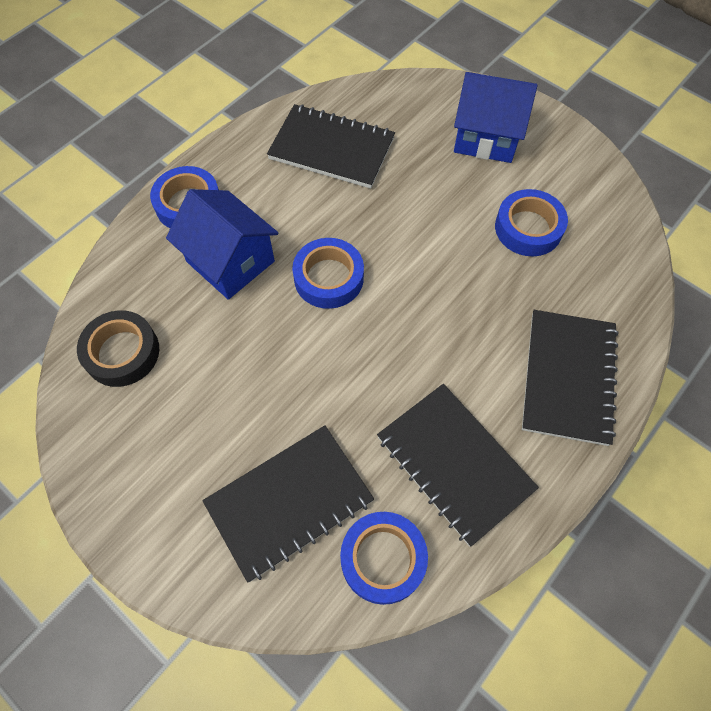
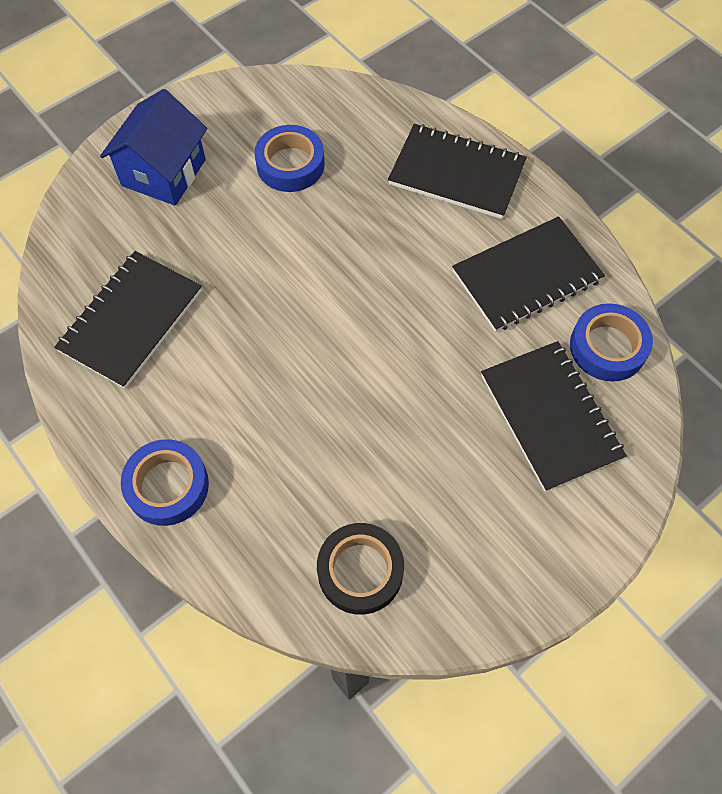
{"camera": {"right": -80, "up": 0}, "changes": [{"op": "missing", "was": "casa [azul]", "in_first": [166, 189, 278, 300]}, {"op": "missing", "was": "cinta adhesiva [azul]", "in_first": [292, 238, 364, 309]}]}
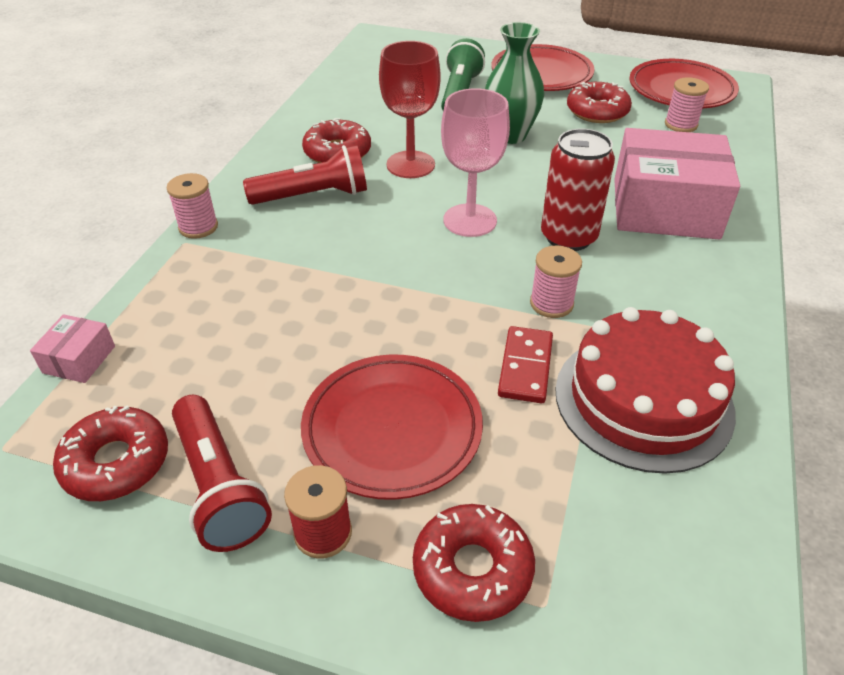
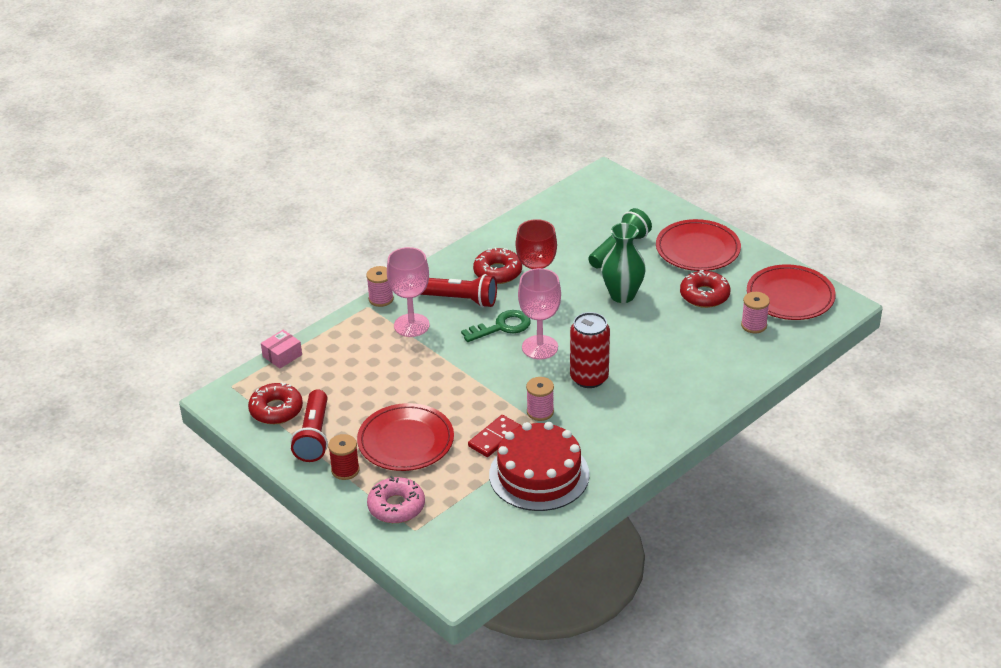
{"camera": {"right": 30, "up": -5}, "changes": [{"op": "missing", "was": "caja [rosa]", "in_first": [614, 128, 740, 240]}, {"op": "colour", "was": "rosquilla [rojo]", "now": "rosquilla [rosa]", "in_first": [413, 504, 535, 622], "in_second": [367, 476, 425, 523]}, {"op": "appeared", "now": "copa [rosa]", "in_second": [387, 247, 430, 337]}, {"op": "appeared", "now": "llave [verde]", "in_second": [461, 310, 531, 342]}]}
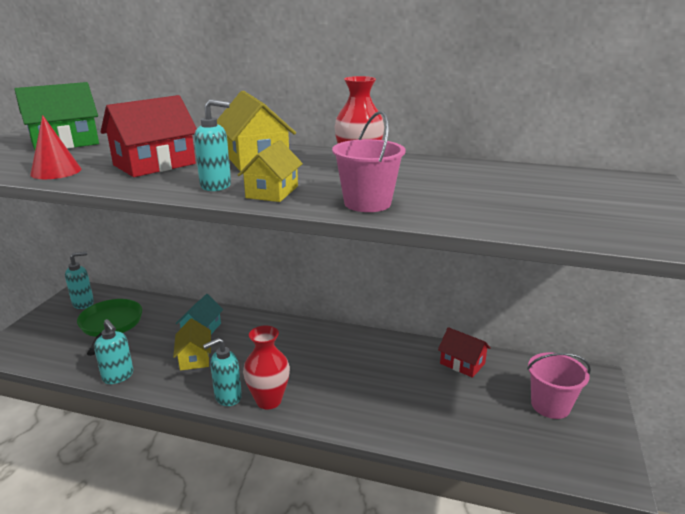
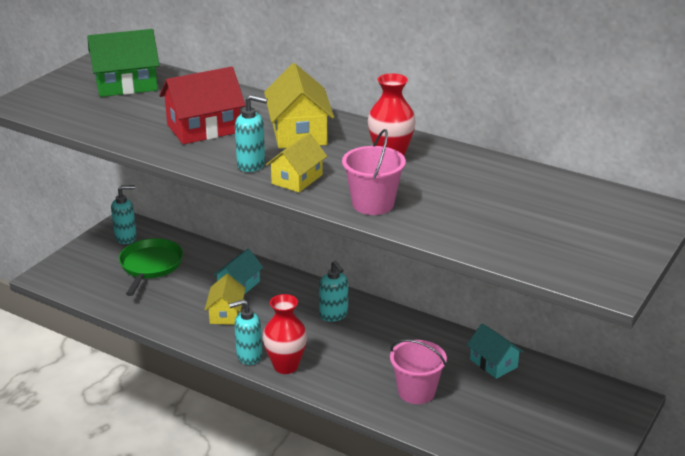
{"camera": {"right": 15, "up": 5}, "changes": [{"op": "missing", "was": "cono [rojo]", "in_first": [30, 115, 81, 179]}, {"op": "relocated", "was": "dispensador de jabón [turquesa]", "in_first": [94, 319, 133, 384], "in_second": [319, 261, 348, 322]}, {"op": "colour", "was": "casa [rojo]", "now": "casa [turquesa]", "in_first": [438, 327, 491, 378], "in_second": [467, 323, 524, 379]}, {"op": "relocated", "was": "balde [rosa]", "in_first": [527, 352, 591, 419], "in_second": [390, 339, 447, 404]}]}
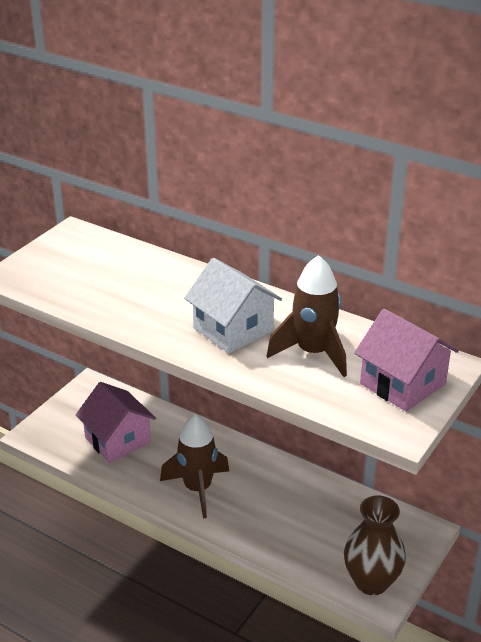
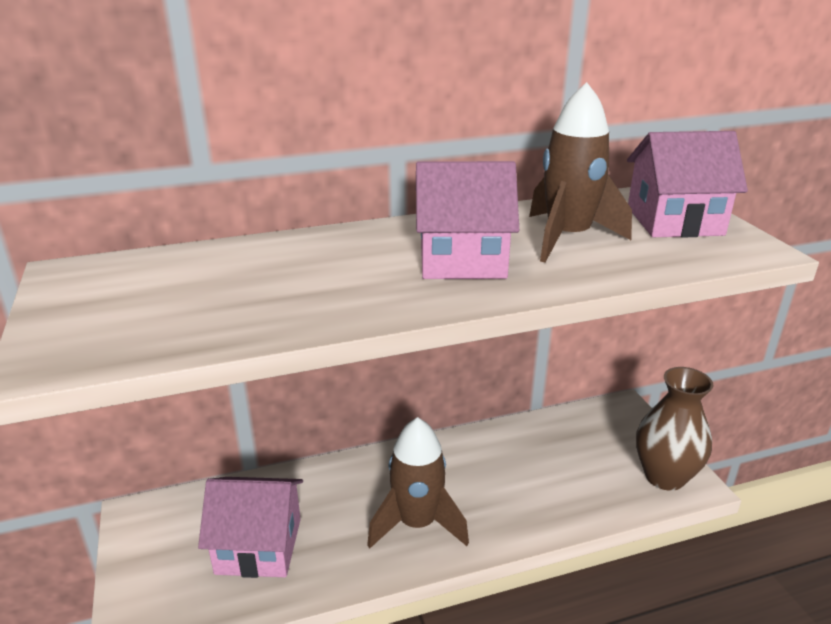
{"camera": {"right": -50, "up": -5}, "changes": [{"op": "colour", "was": "casa [blanco]", "now": "casa [rosa]", "in_first": [184, 258, 282, 353], "in_second": [416, 161, 519, 279]}]}
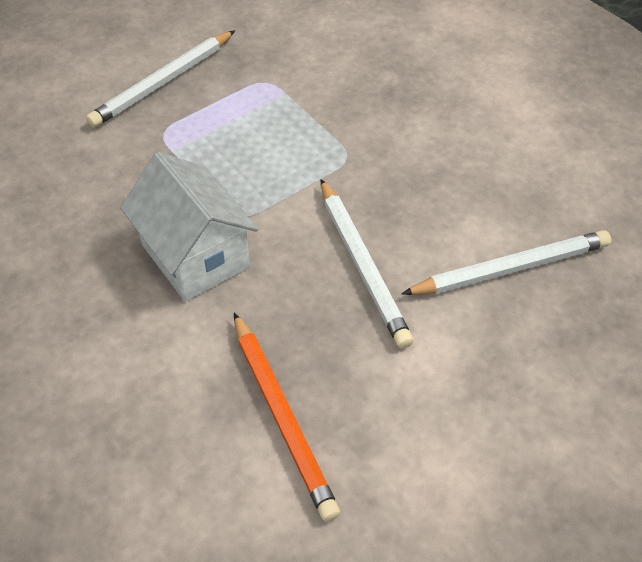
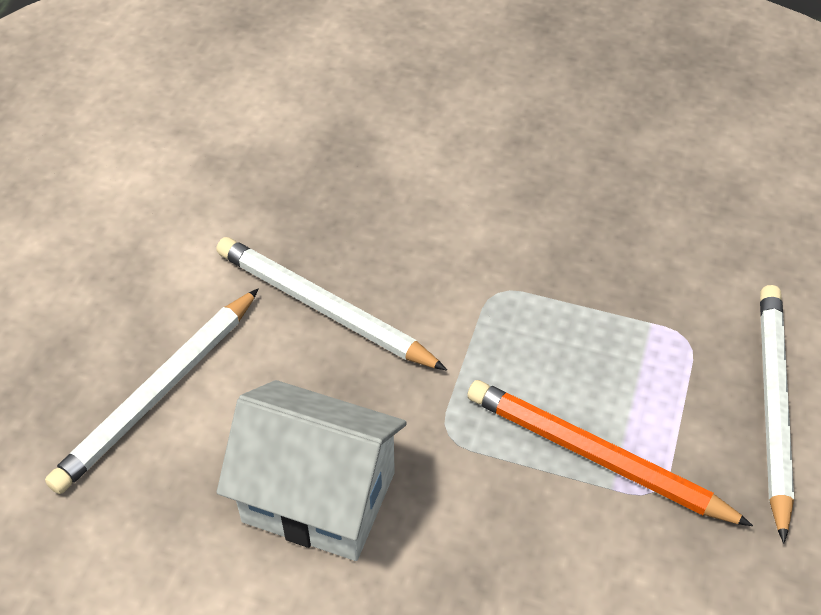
{"camera": {"right": 145, "up": 0}, "changes": [{"op": "relocated", "was": "casa [blanco]", "in_first": [120, 152, 259, 302], "in_second": [217, 380, 407, 561]}, {"op": "relocated", "was": "lápiz [naranja]", "in_first": [234, 313, 340, 522], "in_second": [467, 380, 753, 526]}]}
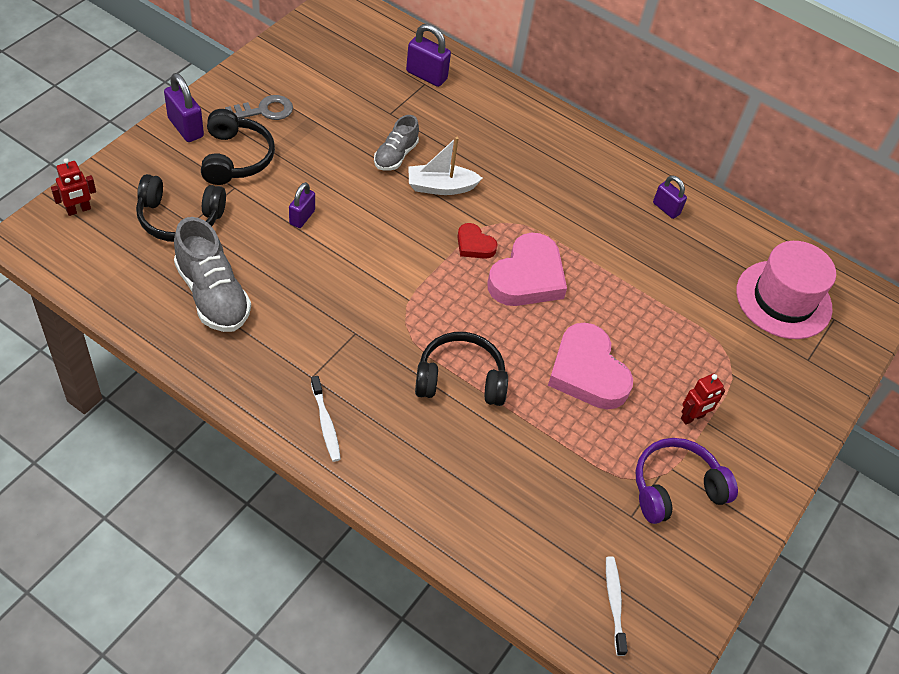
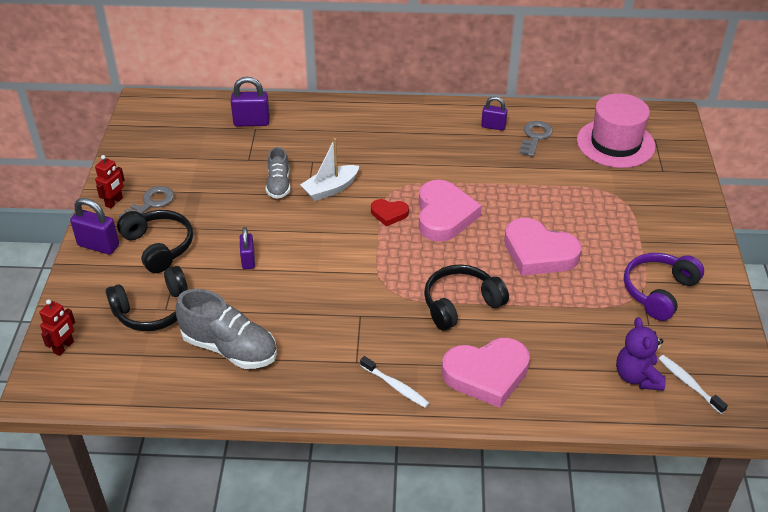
{"camera": {"right": -25, "up": -10}, "changes": [{"op": "relocated", "was": "robot [rojo]", "in_first": [681, 374, 725, 425], "in_second": [95, 155, 125, 209]}, {"op": "appeared", "now": "llave [gris]", "in_second": [519, 121, 553, 157]}, {"op": "appeared", "now": "osito [morado]", "in_second": [616, 317, 666, 391]}, {"op": "appeared", "now": "corazón [rosa]", "in_second": [442, 338, 530, 408]}]}
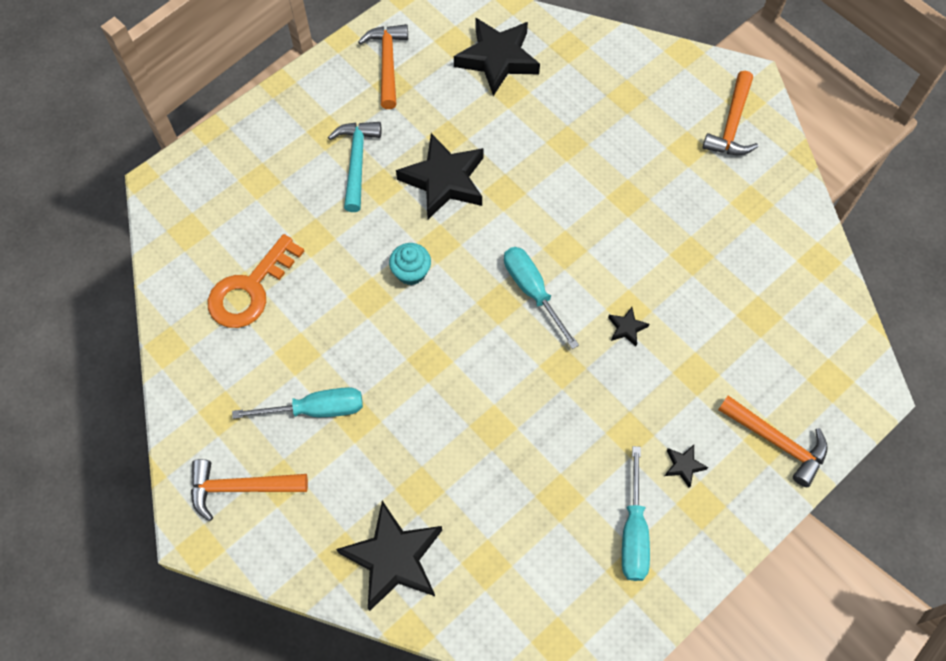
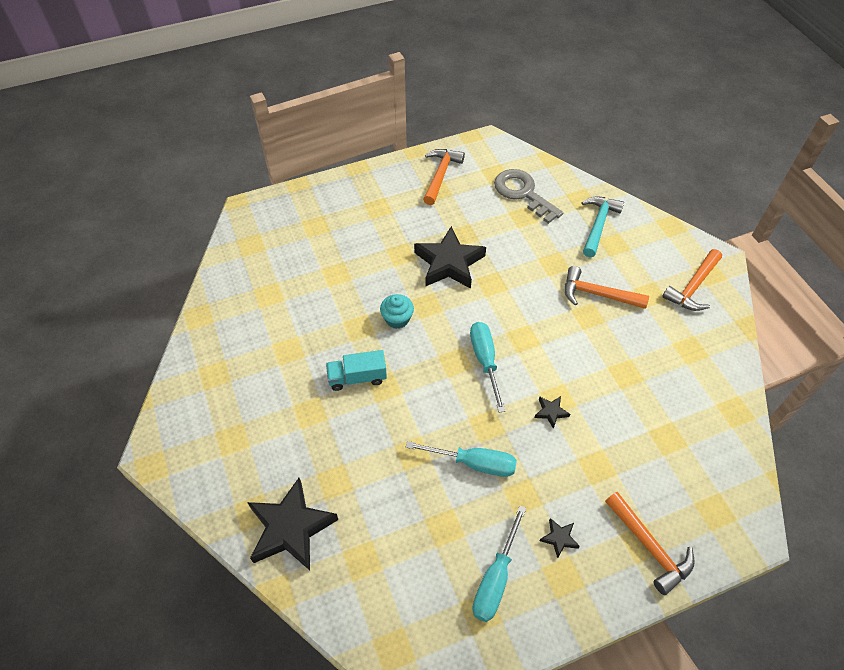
{"camera": {"right": 20, "up": -10}, "changes": [{"op": "exchanged", "was": "estrella [negro]", "now": "llave [gris]", "in_first": [454, 17, 540, 96], "in_second": [494, 169, 563, 224]}, {"op": "relocated", "was": "martillo [turquesa]", "in_first": [328, 122, 381, 212], "in_second": [581, 196, 624, 257]}, {"op": "missing", "was": "llave [naranja]", "in_first": [208, 234, 304, 328]}, {"op": "relocated", "was": "destornillador [turquesa]", "in_first": [232, 387, 363, 419], "in_second": [406, 441, 517, 477]}, {"op": "relocated", "was": "martillo [naranja]", "in_first": [191, 459, 308, 521], "in_second": [565, 266, 649, 309]}, {"op": "appeared", "now": "camión [turquesa]", "in_second": [326, 350, 387, 391]}]}
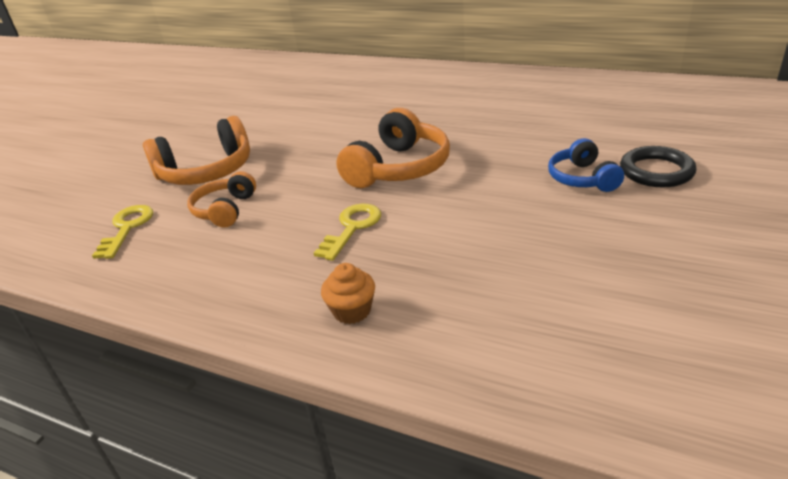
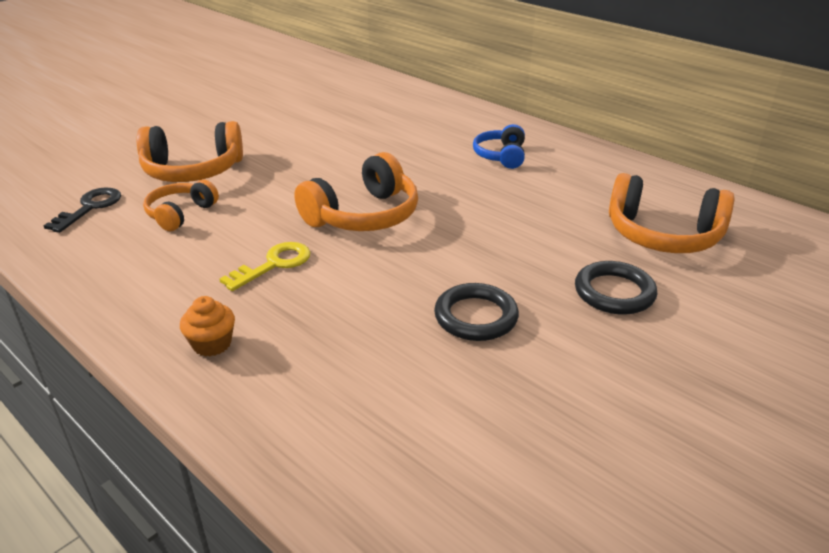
{"camera": {"right": 15, "up": 0}, "changes": [{"op": "relocated", "was": "auriculares [azul]", "in_first": [548, 138, 624, 192], "in_second": [473, 124, 525, 169]}, {"op": "colour", "was": "llave [amarillo]", "now": "llave [negro]", "in_first": [92, 205, 153, 259], "in_second": [43, 187, 121, 233]}, {"op": "appeared", "now": "auriculares [naranja]", "in_second": [609, 173, 734, 253]}, {"op": "appeared", "now": "anillo [negro]", "in_second": [434, 283, 519, 341]}]}
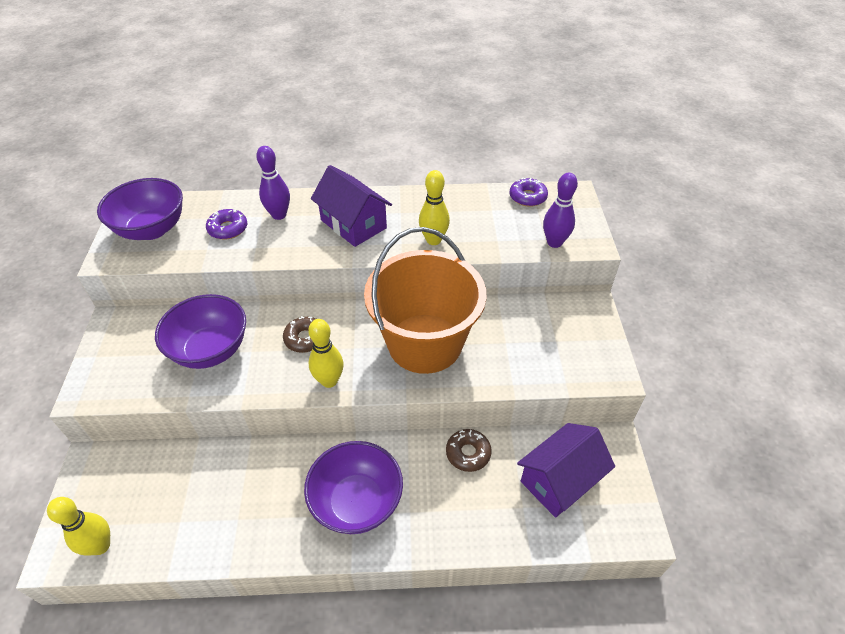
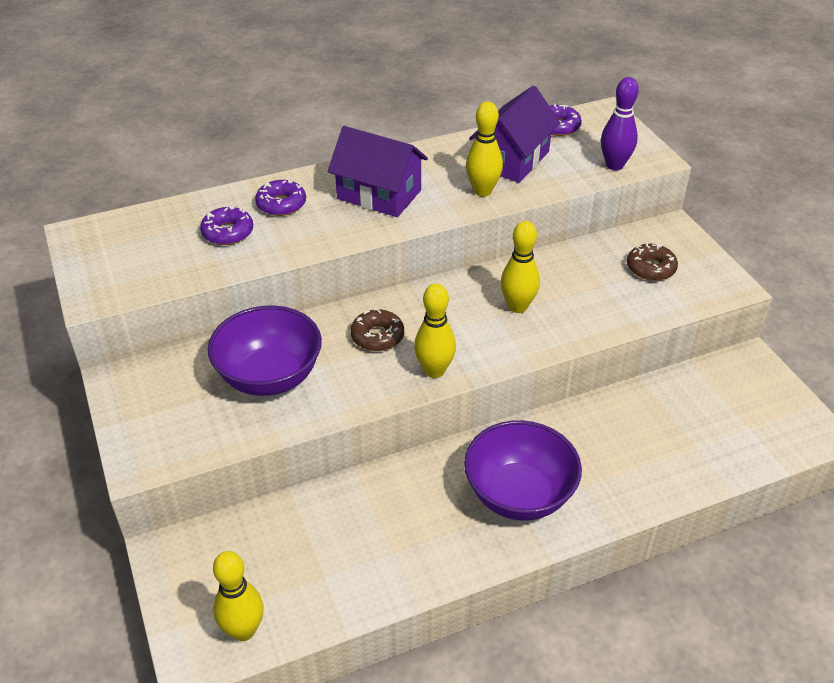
{"camera": {"right": -20, "up": -5}, "changes": [{"op": "exchanged", "was": "bolo [morado]", "now": "rosquilla [morado]", "in_first": [256, 146, 290, 220], "in_second": [255, 180, 306, 216]}, {"op": "missing", "was": "cuenco [morado]", "in_first": [97, 178, 183, 240]}, {"op": "exchanged", "was": "balde [naranja]", "now": "bolo [amarillo]", "in_first": [364, 227, 487, 374], "in_second": [501, 221, 540, 313]}, {"op": "relocated", "was": "casa [morado]", "in_first": [517, 423, 615, 518], "in_second": [469, 86, 560, 183]}, {"op": "relocated", "was": "rosquilla [marrón]", "in_first": [446, 429, 492, 472], "in_second": [627, 243, 678, 281]}]}
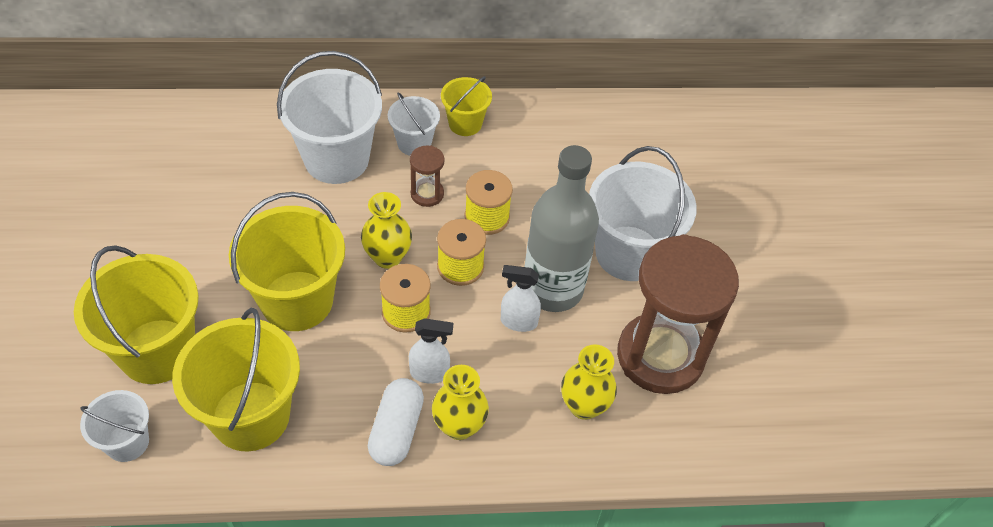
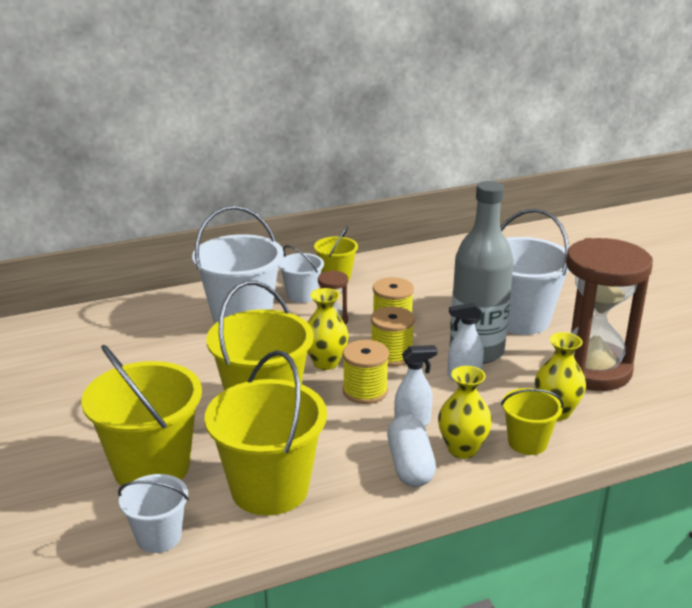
{"camera": {"right": -15, "up": -25}, "changes": [{"op": "appeared", "now": "balde [amarillo]", "in_second": [501, 388, 564, 455]}]}
